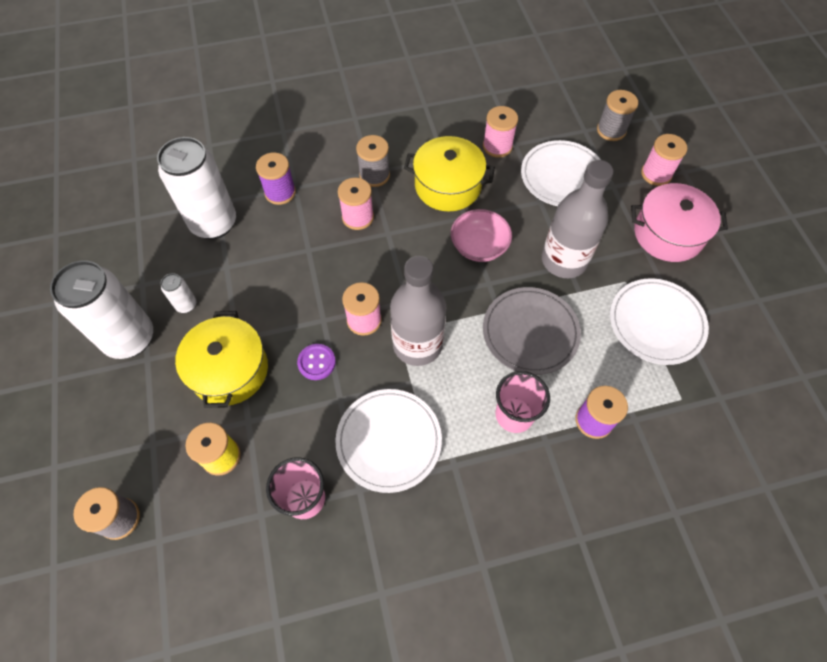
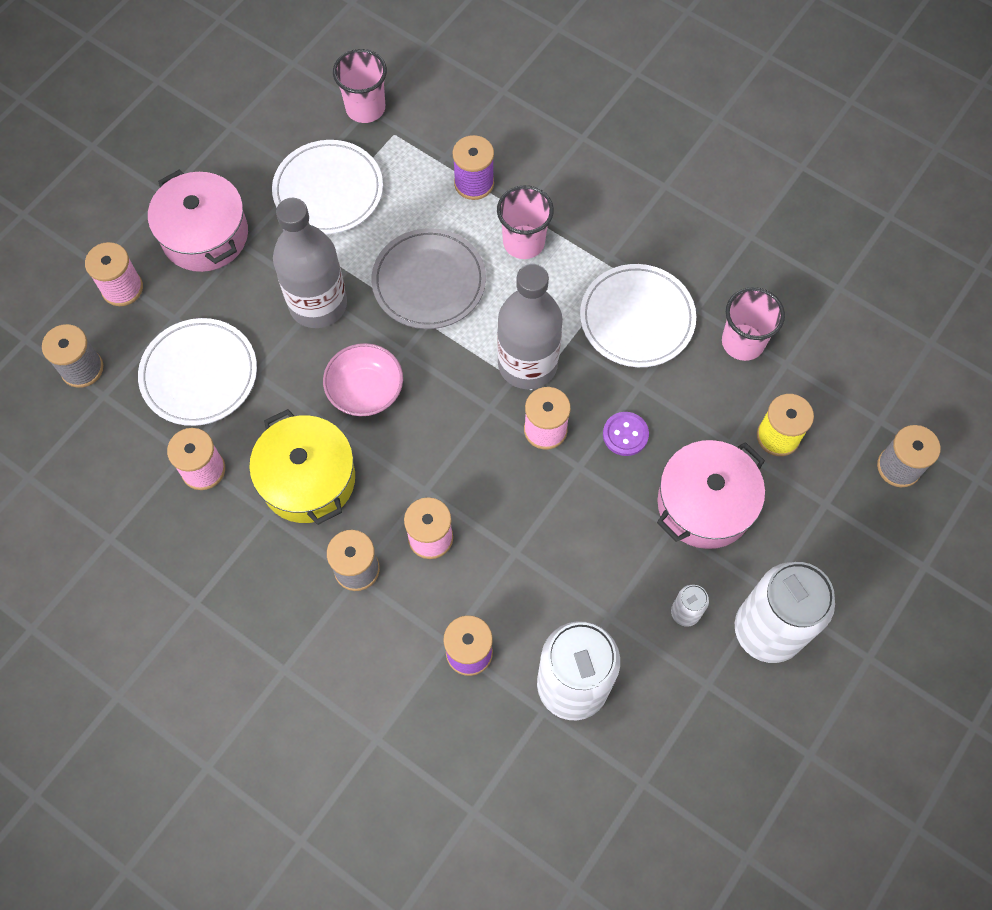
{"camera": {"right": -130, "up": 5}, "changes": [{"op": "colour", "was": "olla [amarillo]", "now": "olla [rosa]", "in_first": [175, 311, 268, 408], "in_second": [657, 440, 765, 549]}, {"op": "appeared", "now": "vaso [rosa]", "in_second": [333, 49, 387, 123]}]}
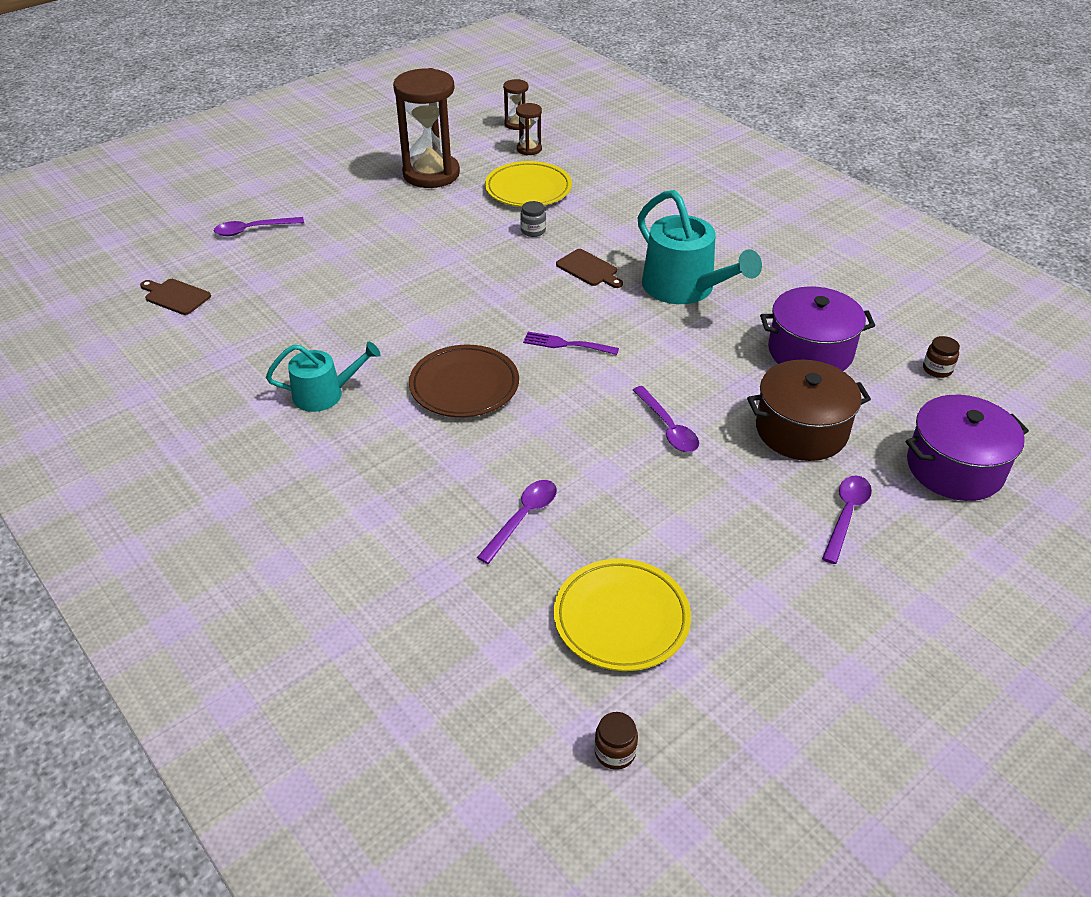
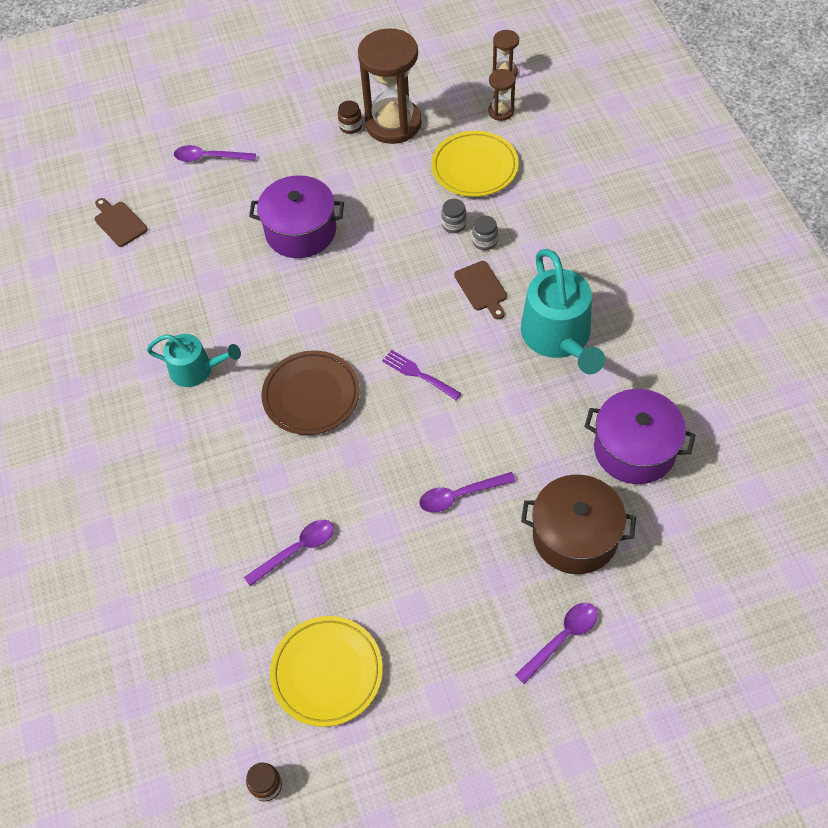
{"camera": {"right": 25, "up": 15}, "changes": [{"op": "relocated", "was": "tarro [marrón]", "in_first": [923, 336, 960, 378], "in_second": [338, 101, 362, 134]}, {"op": "spun", "was": "cuchara [morado]", "in_first": [633, 386, 699, 452], "in_second": [419, 472, 516, 513], "clockwise": 75}, {"op": "relocated", "was": "olla [morado]", "in_first": [906, 395, 1029, 501], "in_second": [249, 175, 344, 258]}, {"op": "appeared", "now": "tarro [gris]", "in_second": [472, 216, 498, 251]}]}
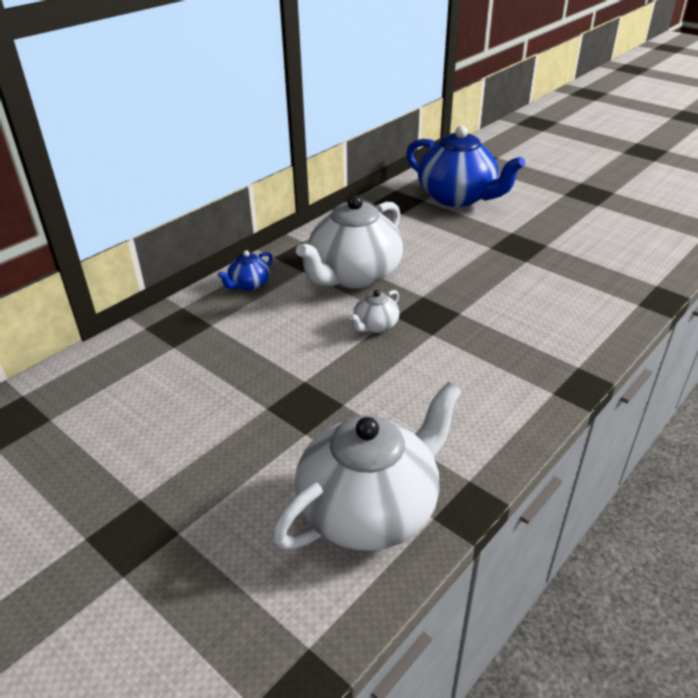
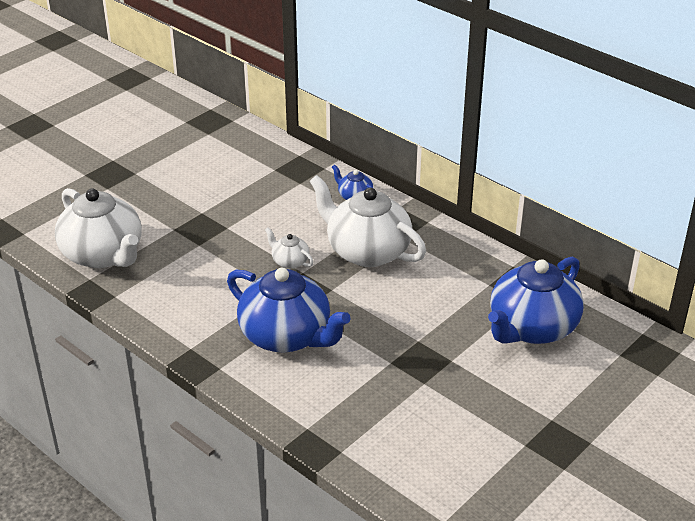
{"camera": {"right": 90, "up": 0}, "changes": [{"op": "appeared", "now": "tetera [azul]", "in_second": [227, 268, 351, 353]}]}
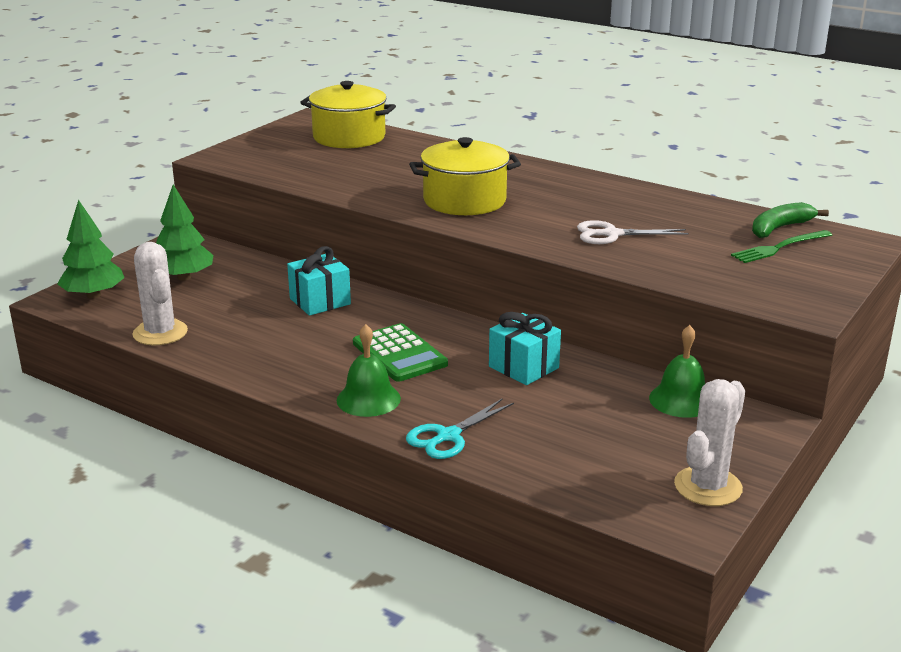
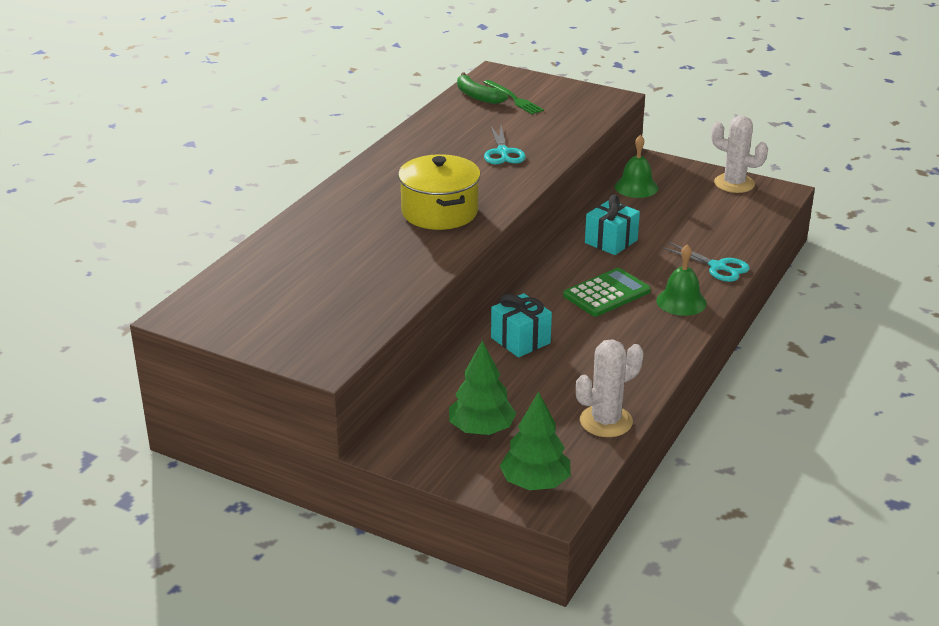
{"camera": {"right": -95, "up": 5}, "changes": [{"op": "missing", "was": "olla [amarillo]", "in_first": [300, 81, 396, 148]}, {"op": "colour", "was": "tijeras [blanco]", "now": "tijeras [turquesa]", "in_first": [577, 220, 689, 244], "in_second": [484, 125, 526, 164]}]}
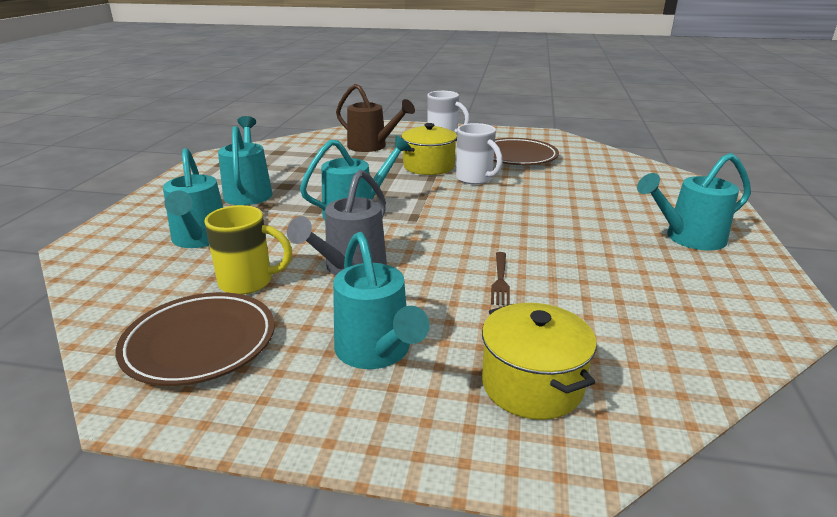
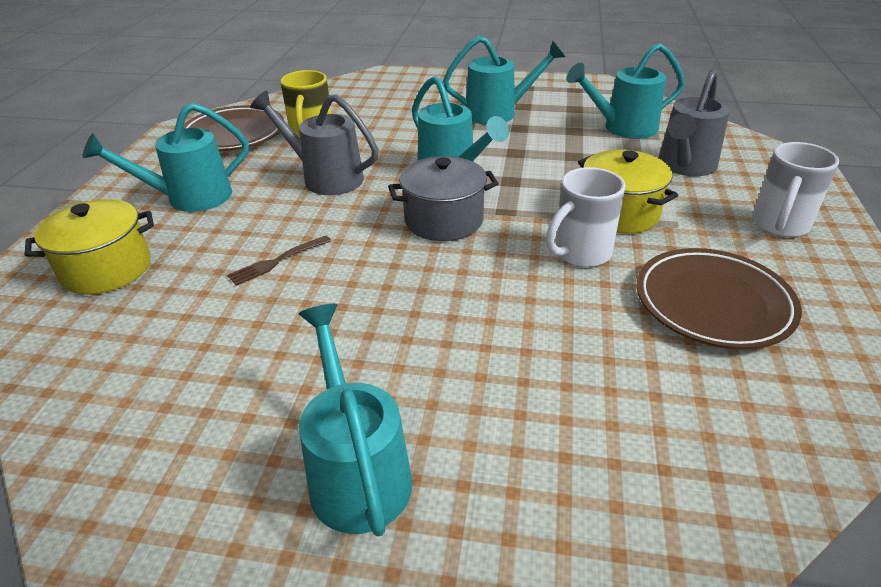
{"camera": {"right": 90, "up": 10}, "changes": [{"op": "colour", "was": "regadera [marrón]", "now": "regadera [gris]", "in_first": [336, 84, 415, 152], "in_second": [658, 69, 730, 176]}, {"op": "relocated", "was": "regadera [turquesa]", "in_first": [163, 148, 223, 248], "in_second": [566, 43, 685, 139]}, {"op": "spun", "was": "tenedor [marrón]", "in_first": [491, 252, 510, 306], "in_second": [227, 236, 331, 286], "clockwise": -45}, {"op": "appeared", "now": "olla [gris]", "in_second": [388, 156, 499, 241]}]}
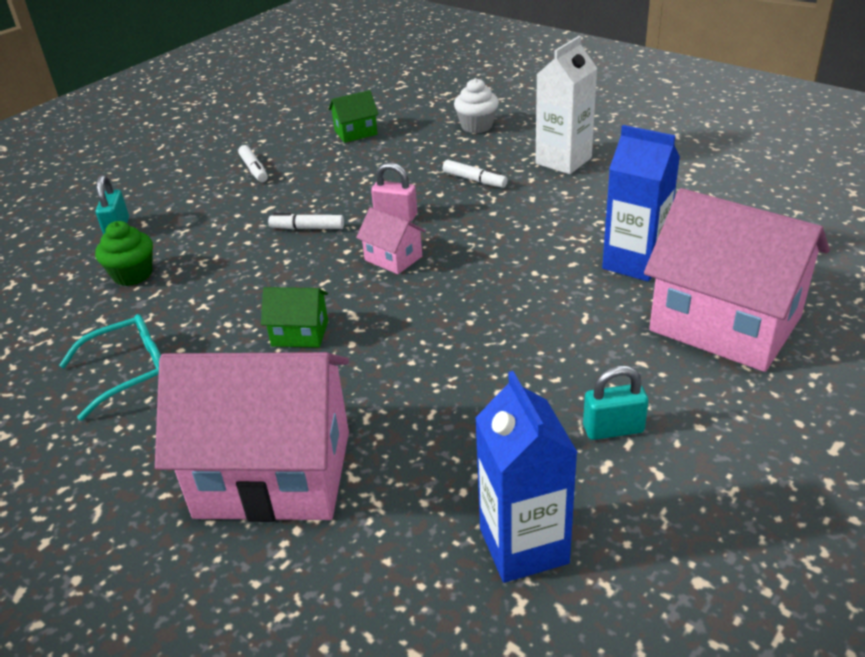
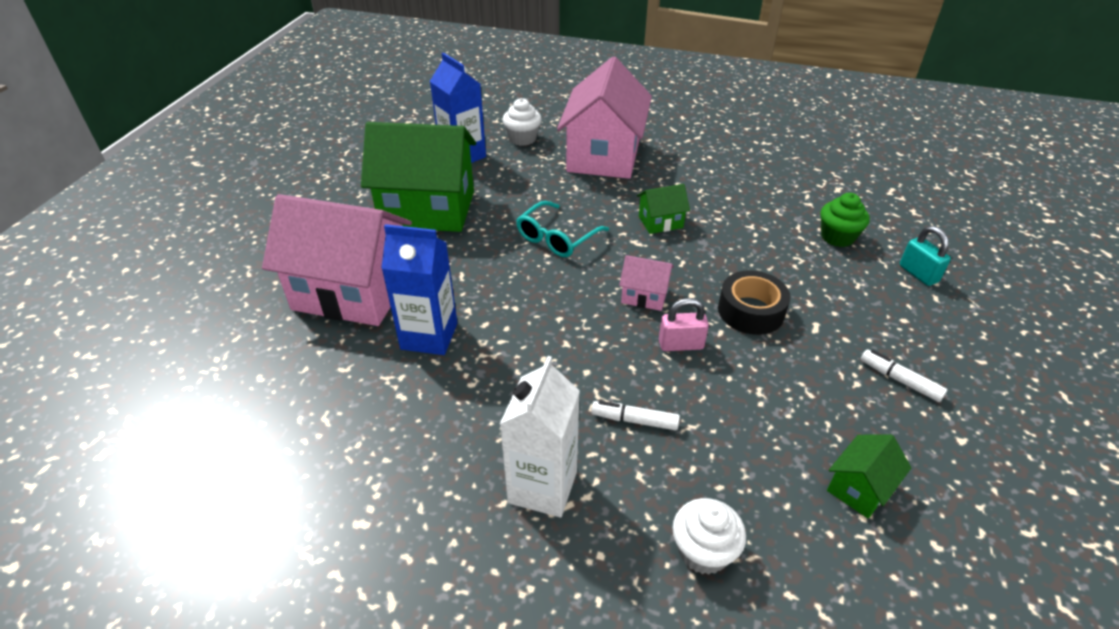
{"camera": {"right": 155, "up": 5}, "changes": [{"op": "exchanged", "was": "rotulador [blanco]", "now": "cinta adhesiva [negro]", "in_first": [268, 213, 344, 229], "in_second": [718, 270, 791, 335]}, {"op": "relocated", "was": "gafas [turquesa]", "in_first": [59, 314, 161, 421], "in_second": [516, 201, 609, 257]}, {"op": "spun", "was": "casa [rosa]", "in_first": [155, 352, 349, 522], "in_second": [557, 57, 652, 179], "clockwise": -60}, {"op": "exchanged", "was": "candado [turquesa]", "now": "casa [verde]", "in_first": [583, 366, 649, 440], "in_second": [361, 122, 476, 232]}, {"op": "appeared", "now": "magdalena [blanco]", "in_second": [503, 98, 542, 146]}]}
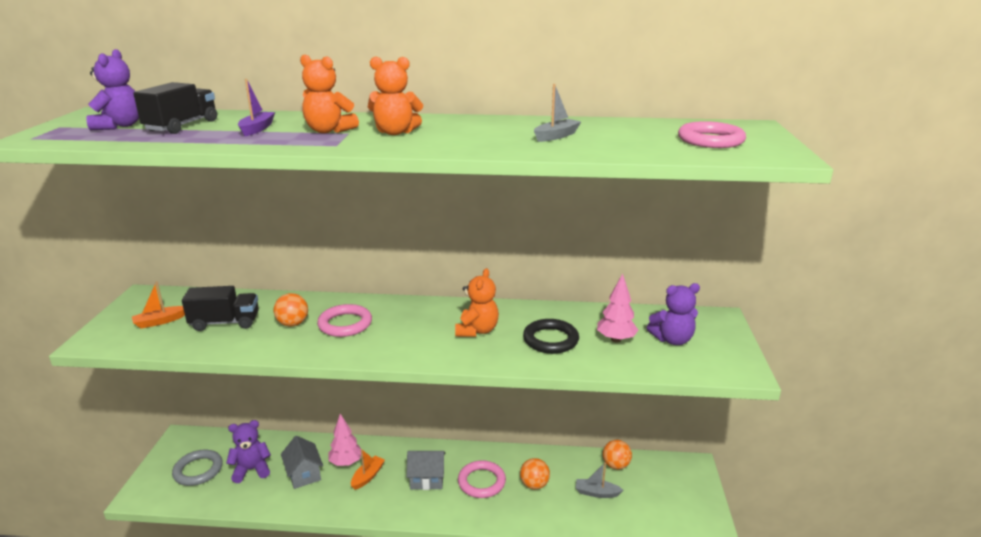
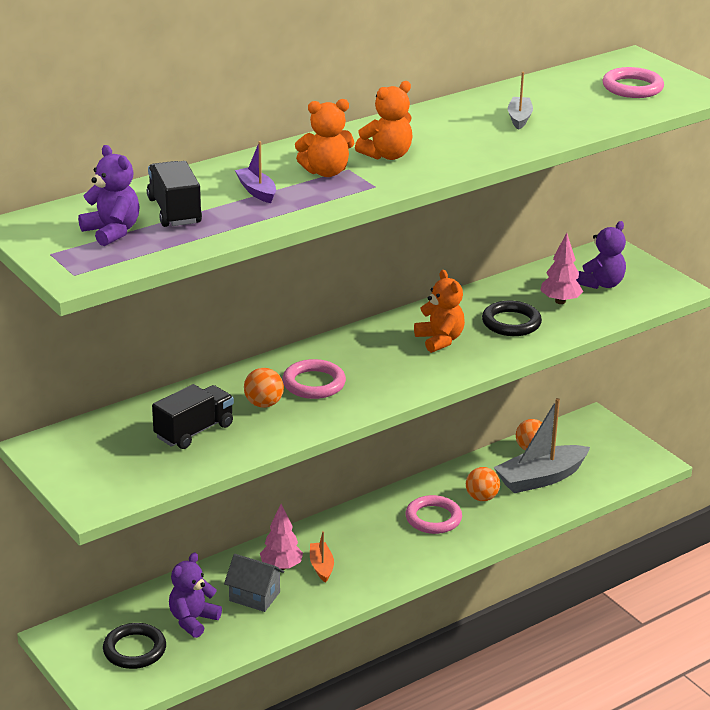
{"camera": {"right": -40, "up": 5}, "changes": [{"op": "missing", "was": "barco [naranja]", "in_first": [132, 281, 185, 329]}, {"op": "colour", "was": "anillo [gris]", "now": "anillo [negro]", "in_first": [172, 450, 223, 486], "in_second": [103, 623, 166, 669]}, {"op": "missing", "was": "casa [gris]", "in_first": [406, 451, 446, 490]}, {"op": "size", "was": "barco [gris]", "in_first": [576, 462, 623, 498], "in_second": [494, 398, 590, 493], "ratio": 2.03}]}
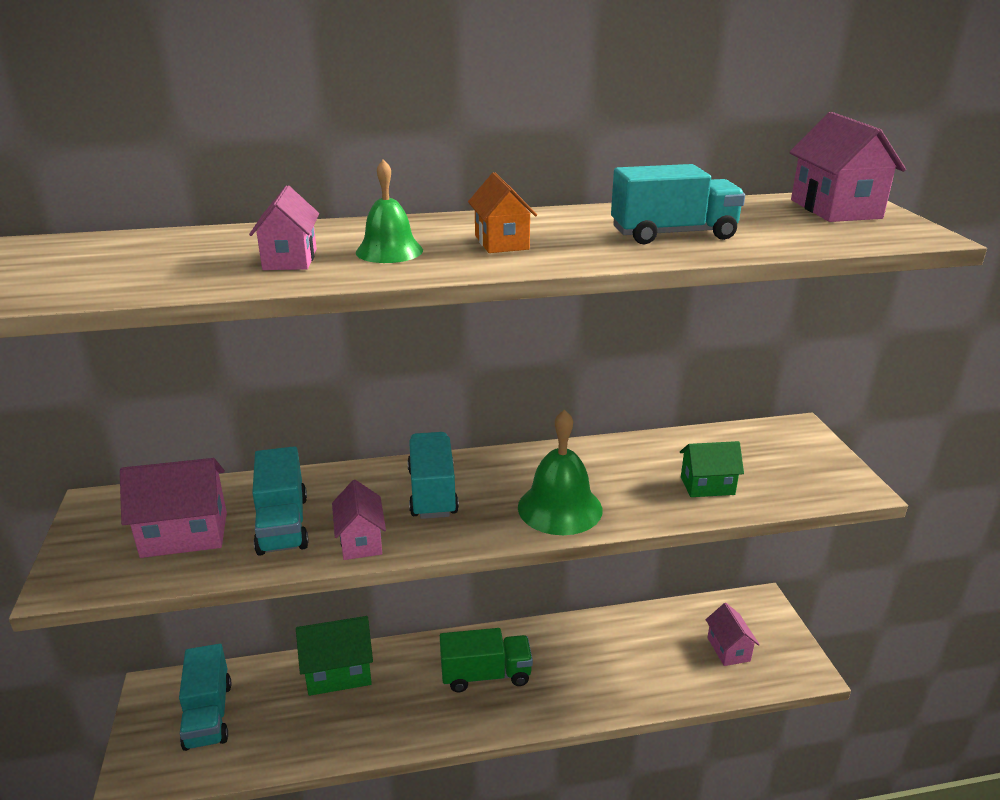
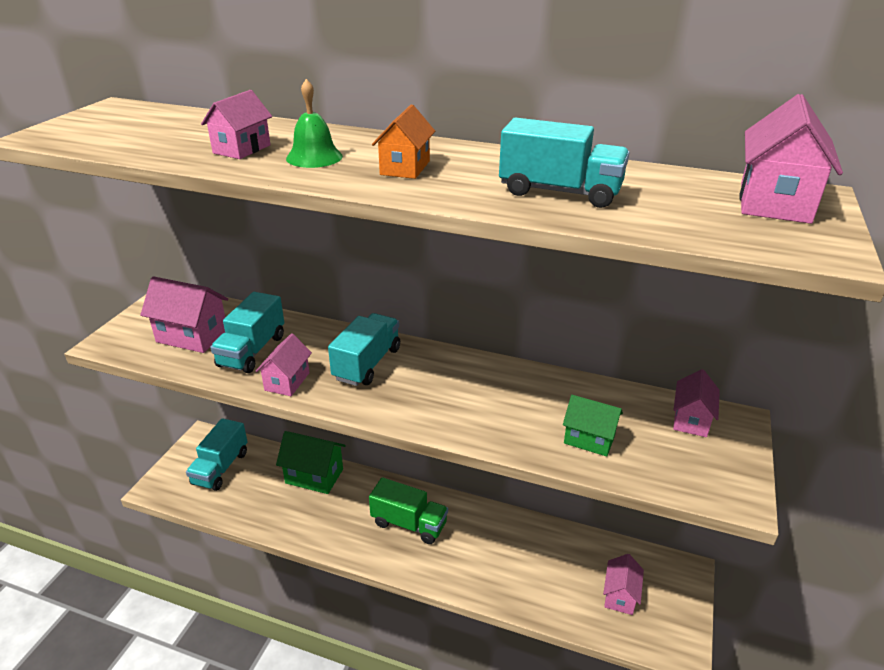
{"camera": {"right": 30, "up": 5}, "changes": [{"op": "missing", "was": "campana [verde]", "in_first": [518, 409, 602, 535]}, {"op": "appeared", "now": "casa [rosa]", "in_second": [673, 369, 720, 437]}]}
